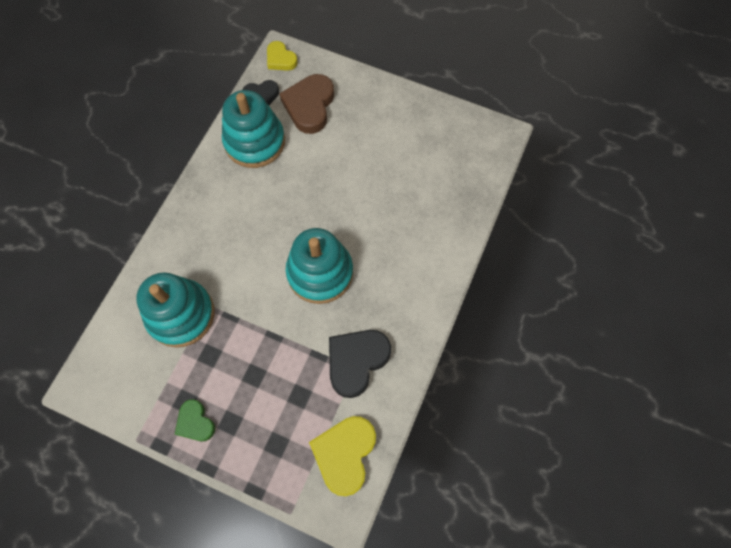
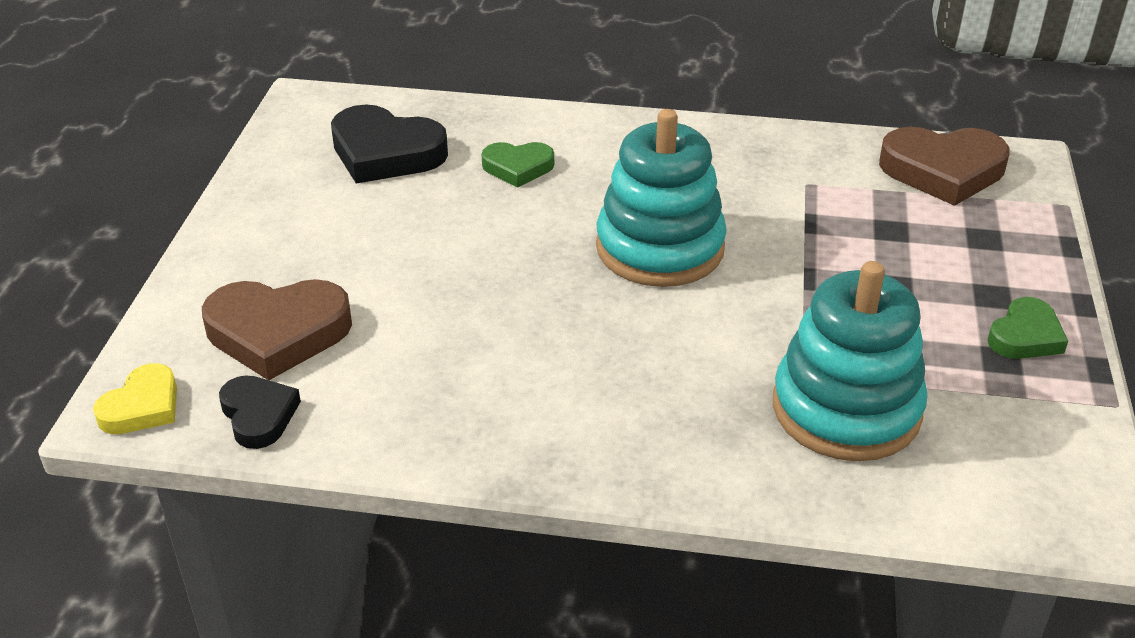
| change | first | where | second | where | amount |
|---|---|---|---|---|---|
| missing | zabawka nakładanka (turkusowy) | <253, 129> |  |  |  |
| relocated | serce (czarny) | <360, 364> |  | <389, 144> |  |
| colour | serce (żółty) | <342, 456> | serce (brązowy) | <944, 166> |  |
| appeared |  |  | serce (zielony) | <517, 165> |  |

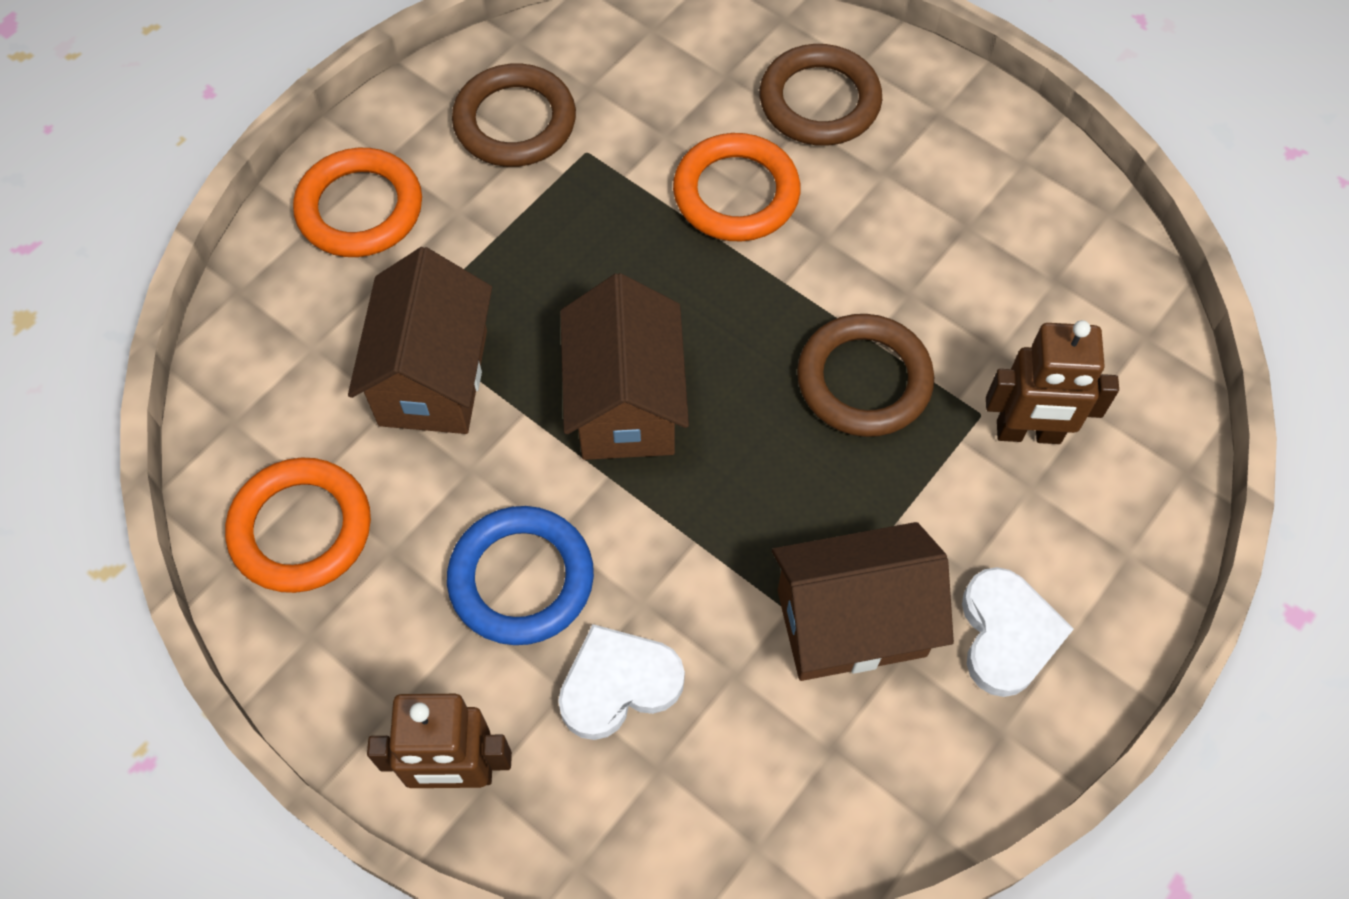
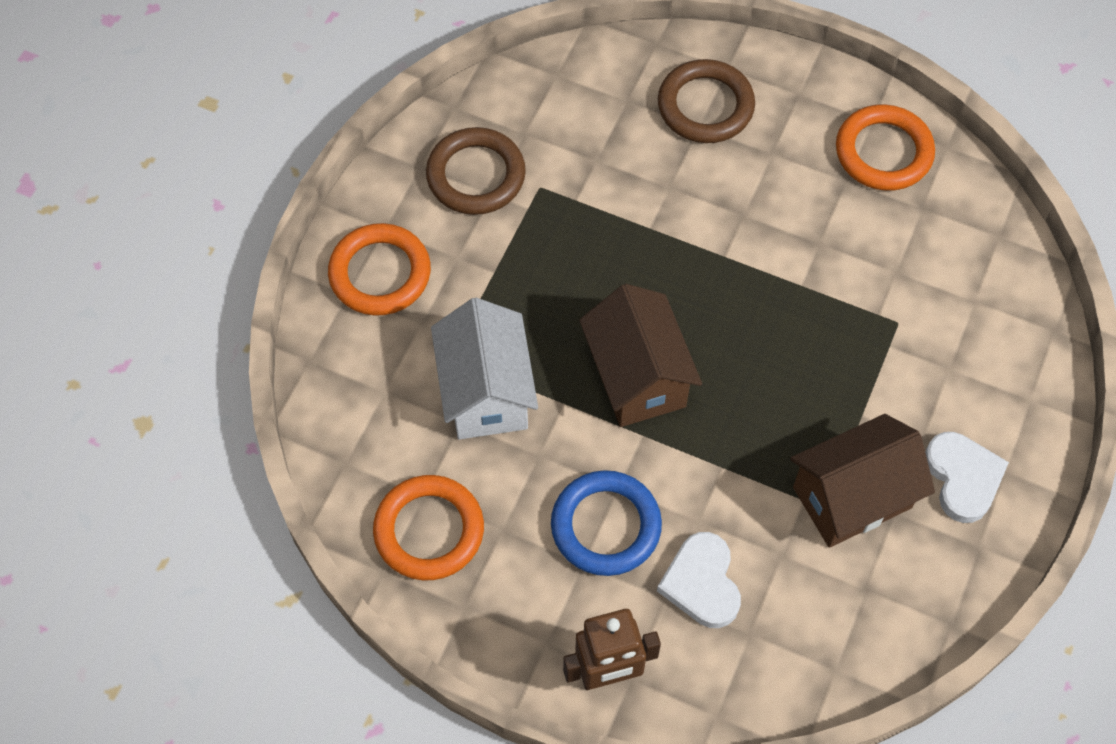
| change | first | where | second | where | amount |
|---|---|---|---|---|---|
| relocated | pierścień (pomarańczowy) | <736, 187> |  | <885, 147> |  |
| colour | domek (brązowy) | <420, 340> | domek (biały) | <484, 368> |  |
| missing | pierścień (brązowy) | <865, 375> |  |  |  |
| missing | robot (brązowy) | <1052, 382> |  |  |  |
| spun | serce (biały) | <621, 682> |  | <699, 580> | 60 degrees counterclockwise |

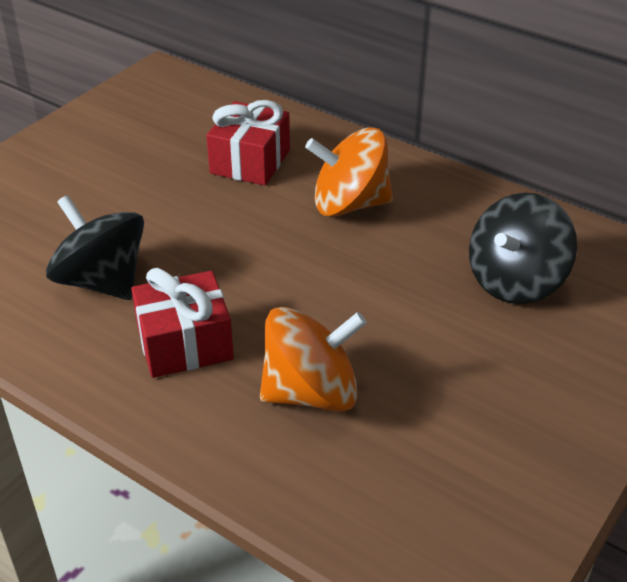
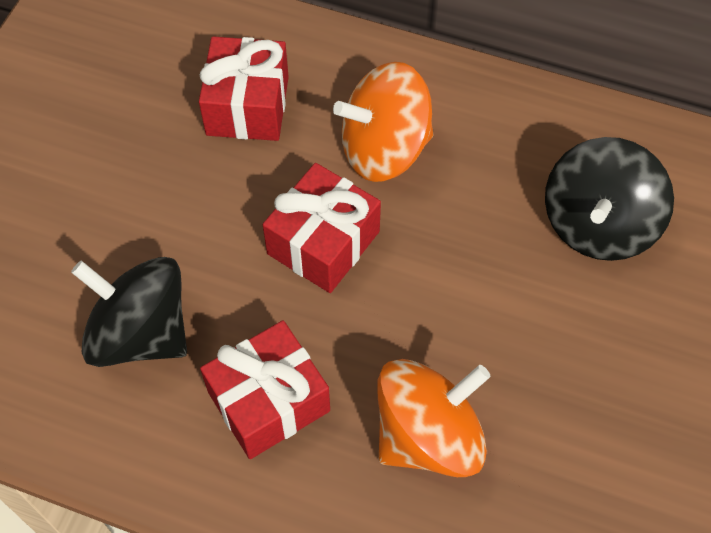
| change | first | where | second | where | amount |
|---|---|---|---|---|---|
| appeared |  |  | prezent (czerwony) | <322, 228> |  |

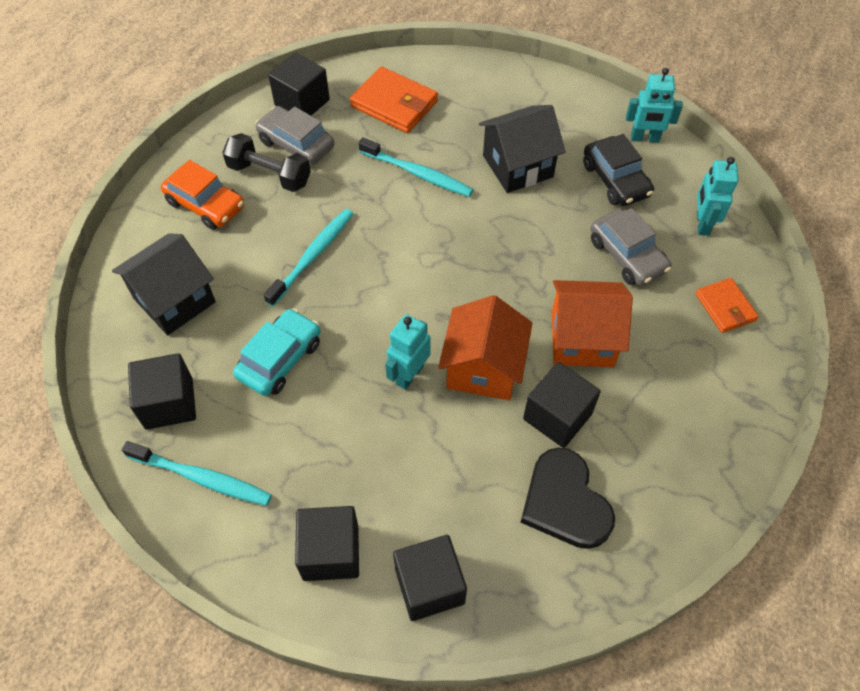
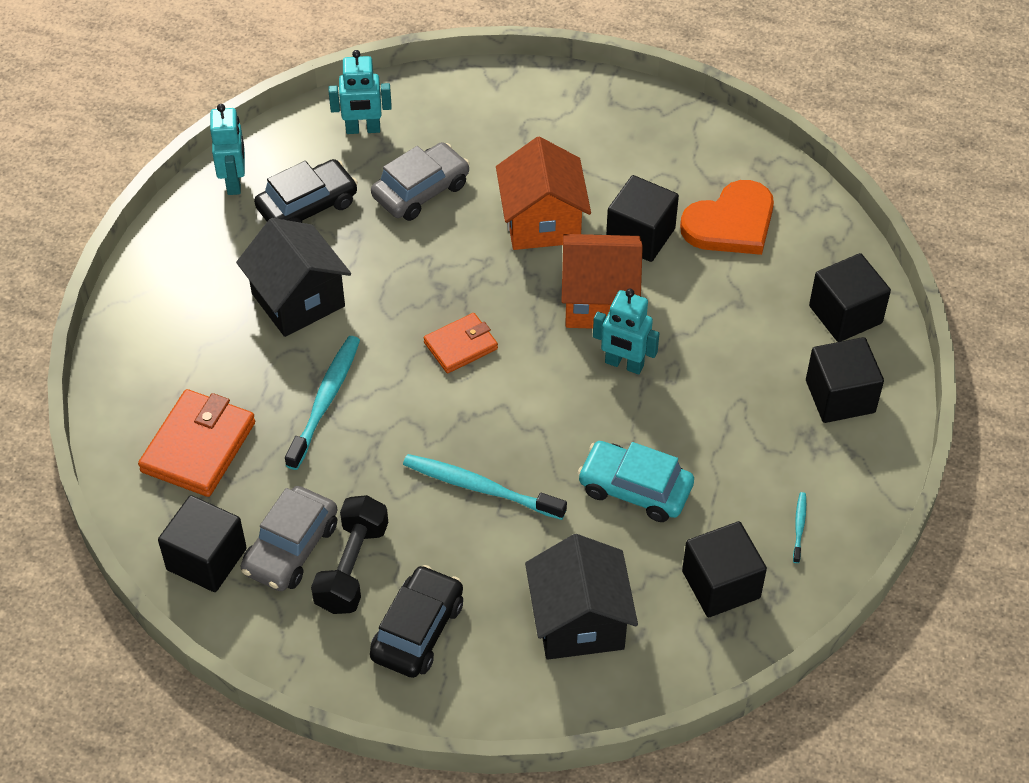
| change | first | where | second | where | amount |
|---|---|---|---|---|---|
| colour | samochód (pomarańczowy) | <202, 195> | samochód (czarny) | <416, 621> |  |
| spun | domek (czarny) | <164, 284> |  | <581, 597> | 45 degrees clockwise |
| relocated | portfel (pomarańczowy) | <727, 305> |  | <461, 343> |  |
| size | szczoteczka do zębów (turkusowy) | <197, 473> |  | <799, 527> | x0.47 |
| colour | serce (czarny) | <568, 498> | serce (pomarańczowy) | <727, 217> |  |

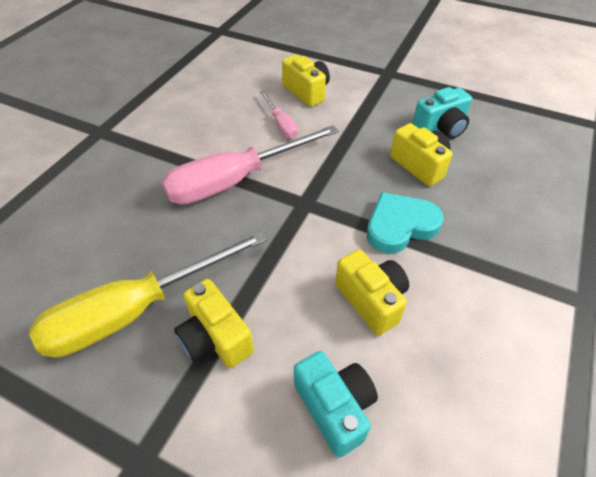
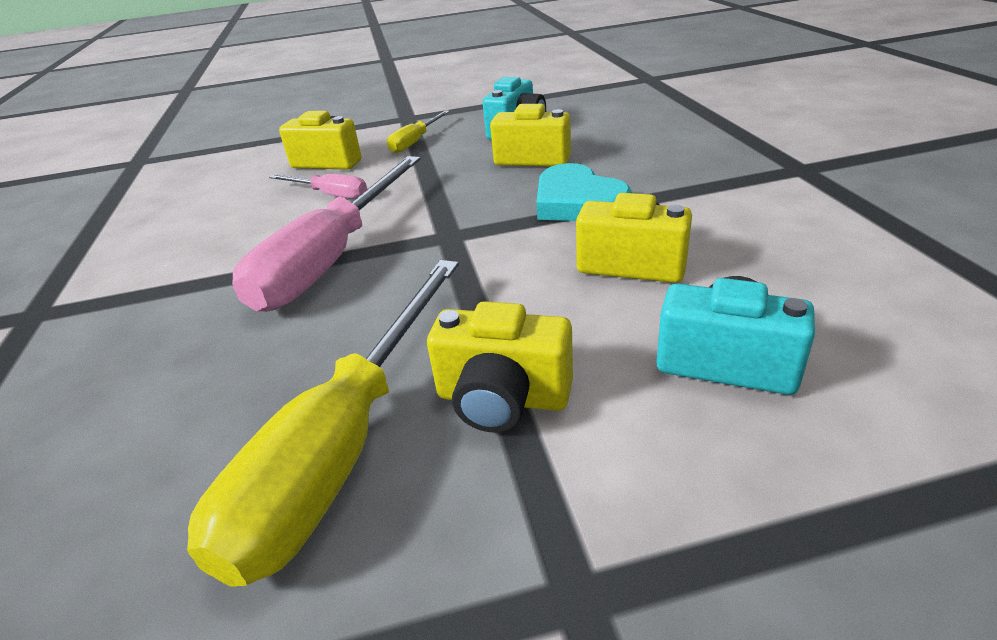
| change | first | where | second | where | amount |
|---|---|---|---|---|---|
| spun | serce (turkusowy) | <405, 223> |  | <583, 192> | 60 degrees counterclockwise |
| appeared |  |  | śrubokręt (żółty) | <418, 131> |  |

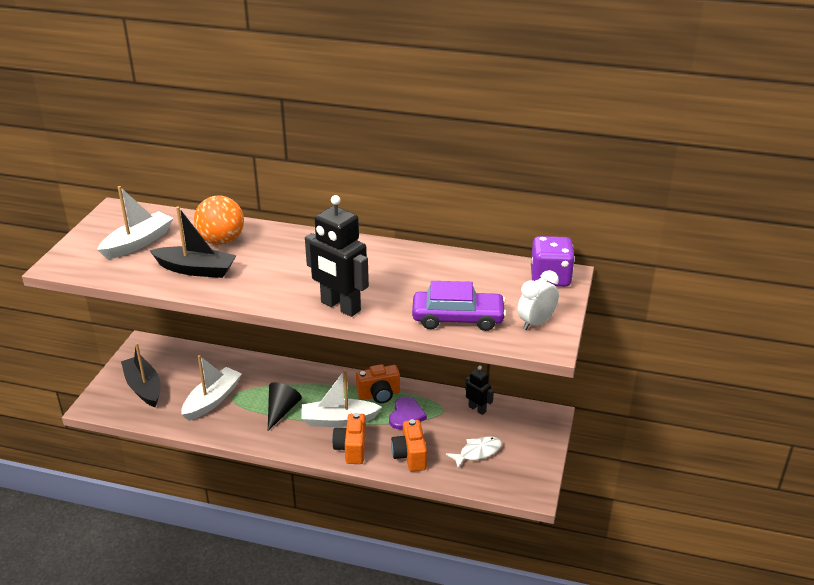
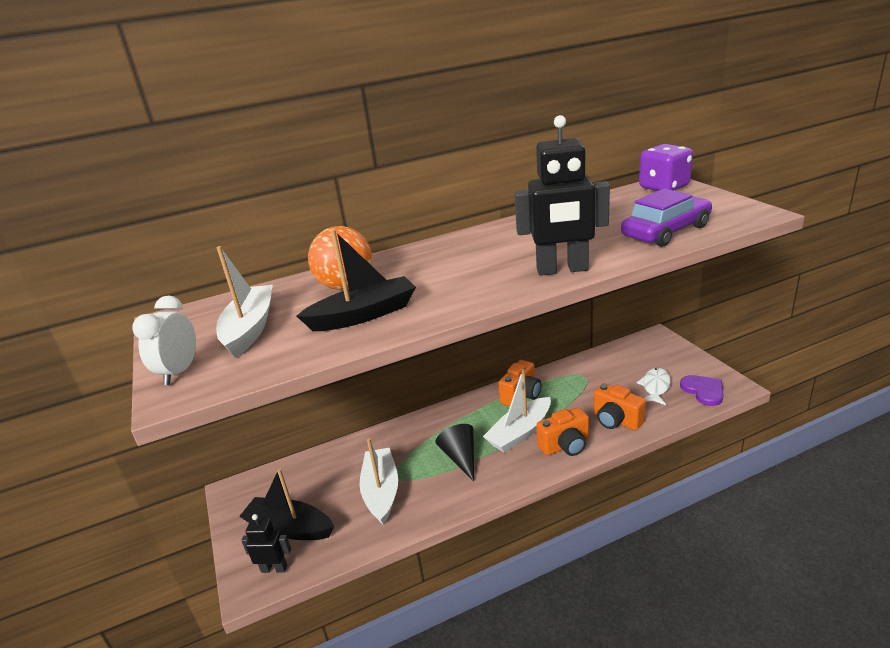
| change | first | where | second | where | amount |
|---|---|---|---|---|---|
| relocated | budzik (biały) | <538, 300> |  | <164, 340> |  |
| relocated | robot (czarny) | <479, 390> |  | <266, 543> |  |
| relocated | serce (fioletowy) | <408, 413> |  | <702, 390> |  |
| spun | aparat fotograficzny (pomarańczowy) | <349, 438> |  | <562, 431> | 75 degrees counterclockwise |

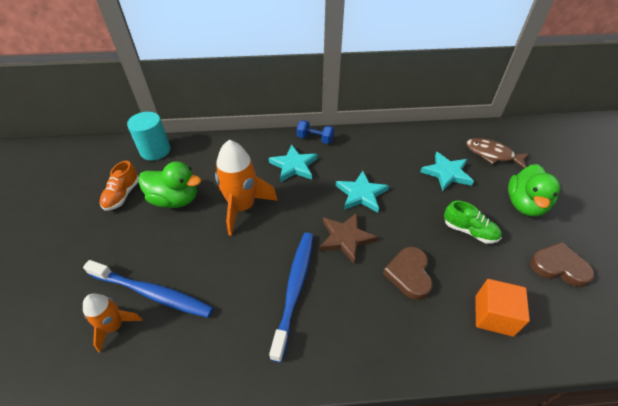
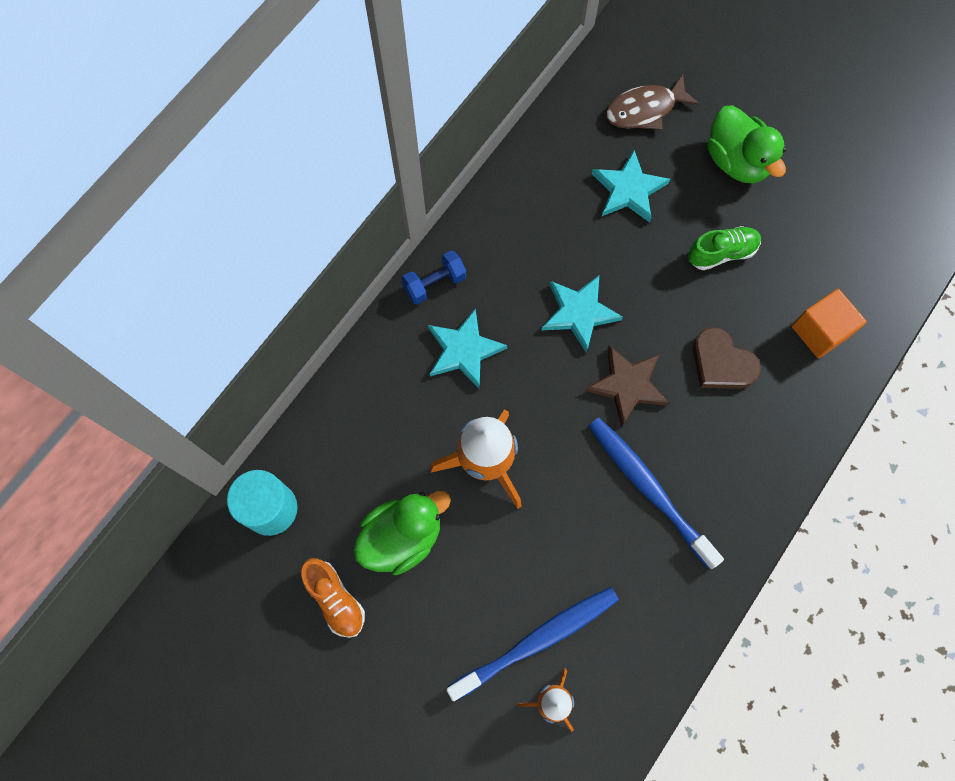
| change | first | where | second | where | amount |
|---|---|---|---|---|---|
| missing | serce (brązowy) | <562, 264> |  |  |  |

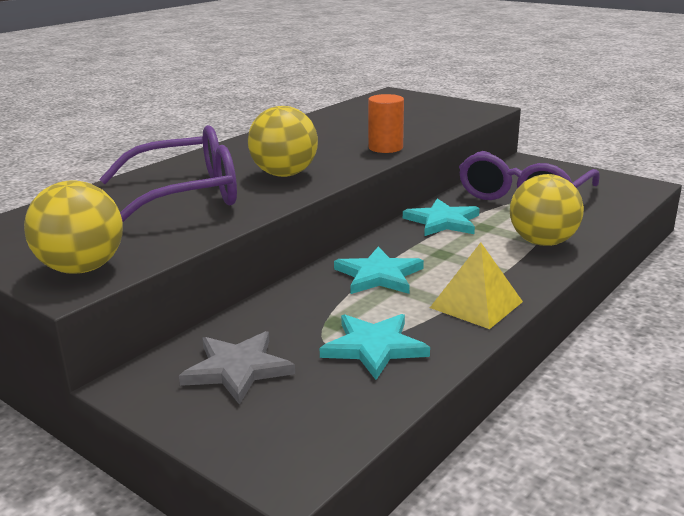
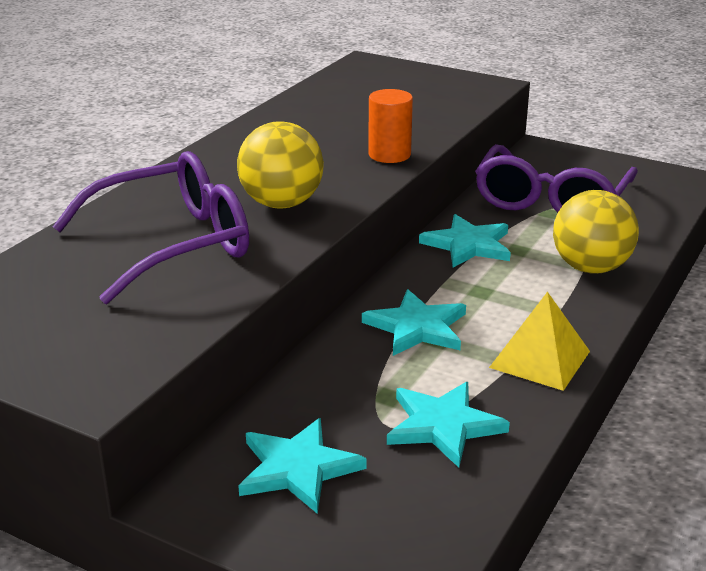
| change | first | where | second | where | amount |
|---|---|---|---|---|---|
| missing | piłka (żółty) | <73, 227> |  |  |  |
| colour | gwiazda (szary) | <237, 368> | gwiazda (turkusowy) | <303, 466> |  |

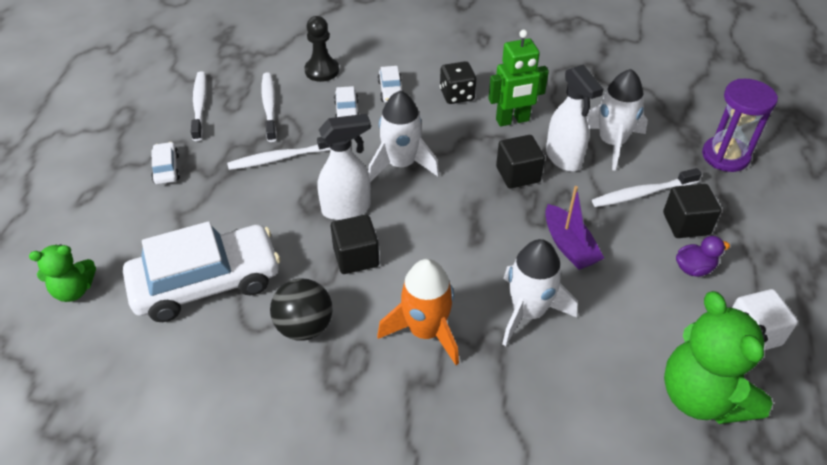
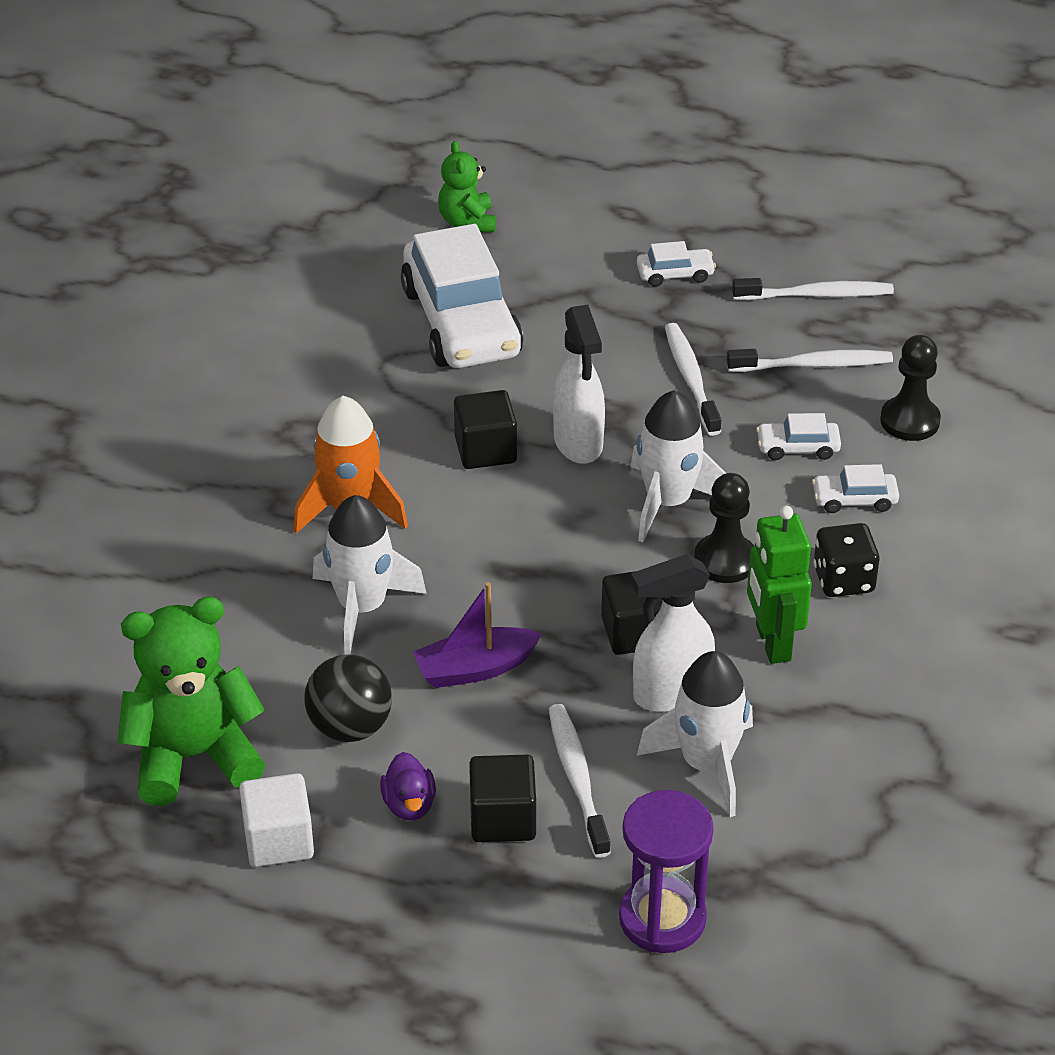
| change | first | where | second | where | amount |
|---|---|---|---|---|---|
| relocated | piłka (czarny) | <301, 309> |  | <348, 698> |  |
| appeared |  |  | pionek (czarny) | <724, 528> |  |

